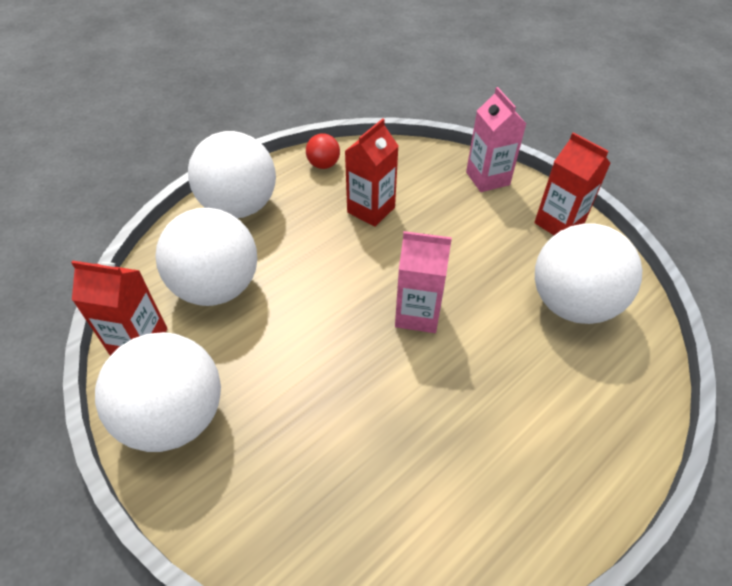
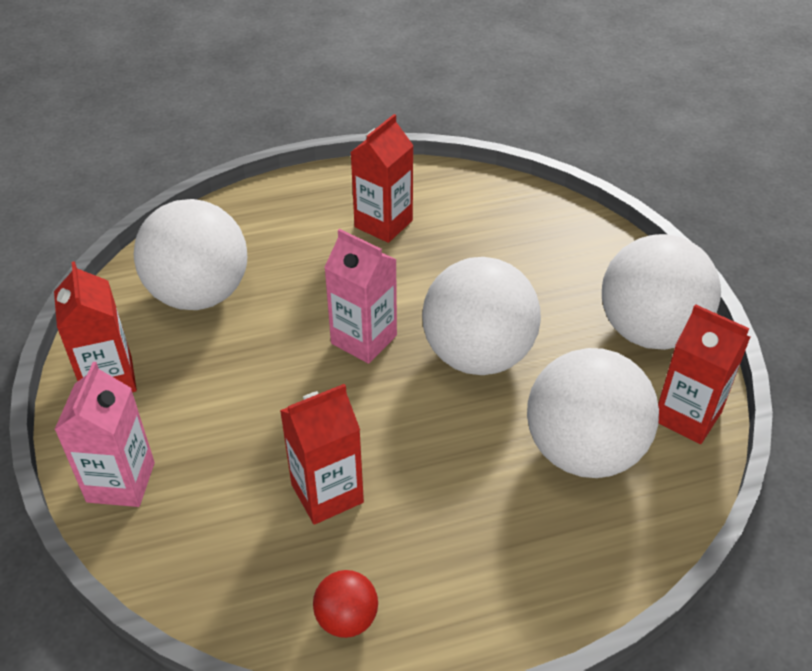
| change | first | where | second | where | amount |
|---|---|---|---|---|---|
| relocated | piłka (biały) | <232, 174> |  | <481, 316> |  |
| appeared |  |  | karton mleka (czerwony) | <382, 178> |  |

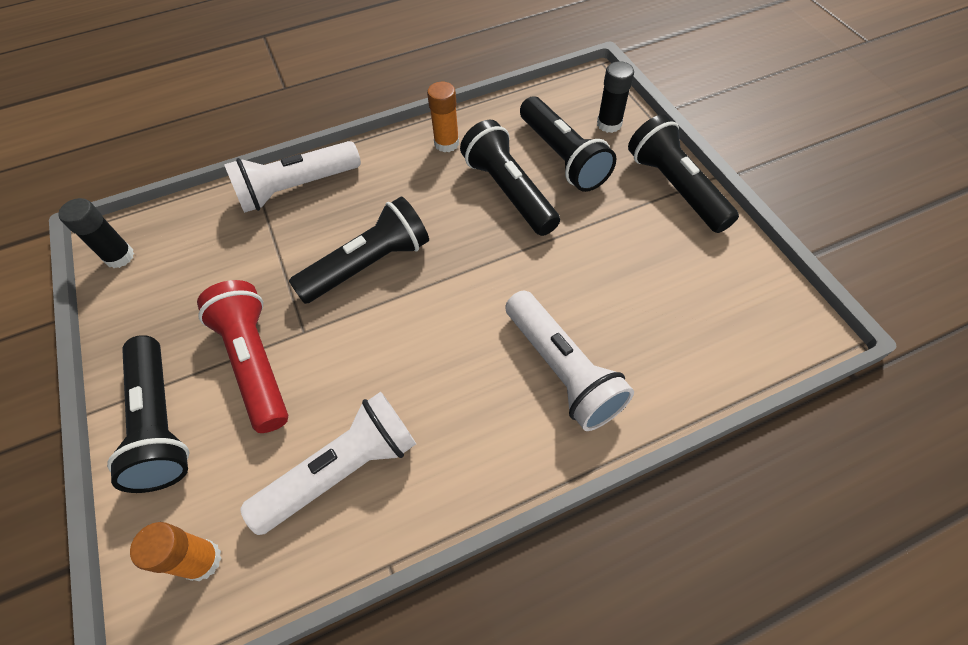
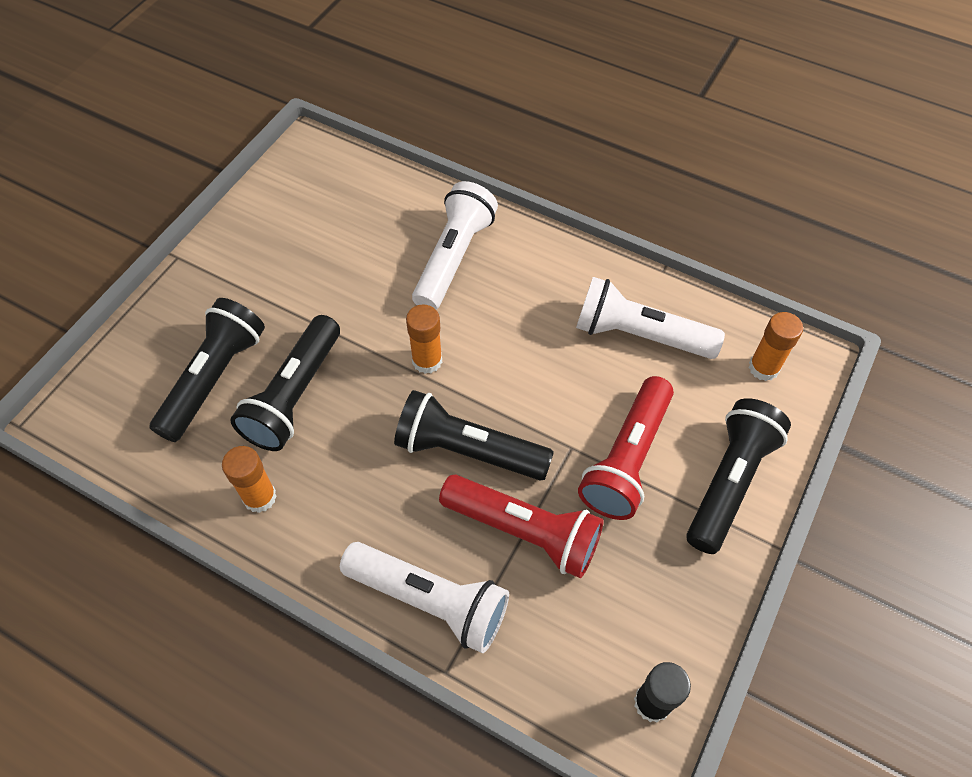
| change | first | where | second | where | amount |
|---|---|---|---|---|---|
| missing | klej w sztyfcie (czarny) | <615, 97> |  |  |  |
| missing | latarka (czarny) | <683, 174> |  |  |  |
| appeared |  |  | klej w sztyfcie (pomarańczowy) | <424, 339> |  |
| appeared |  |  | latarka (czerwony) | <521, 526> |  |

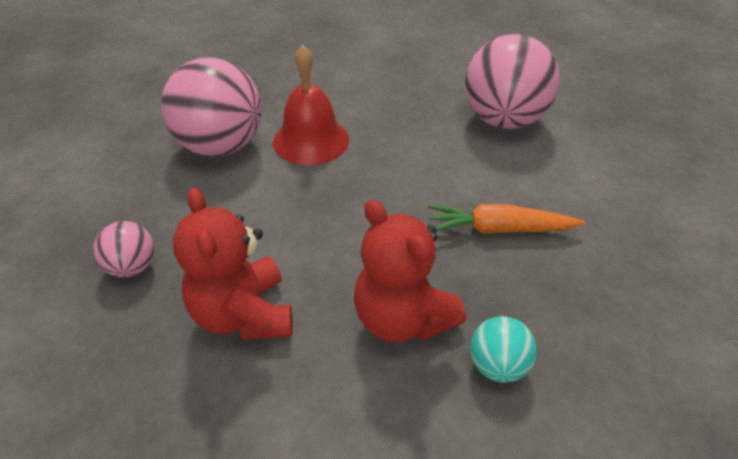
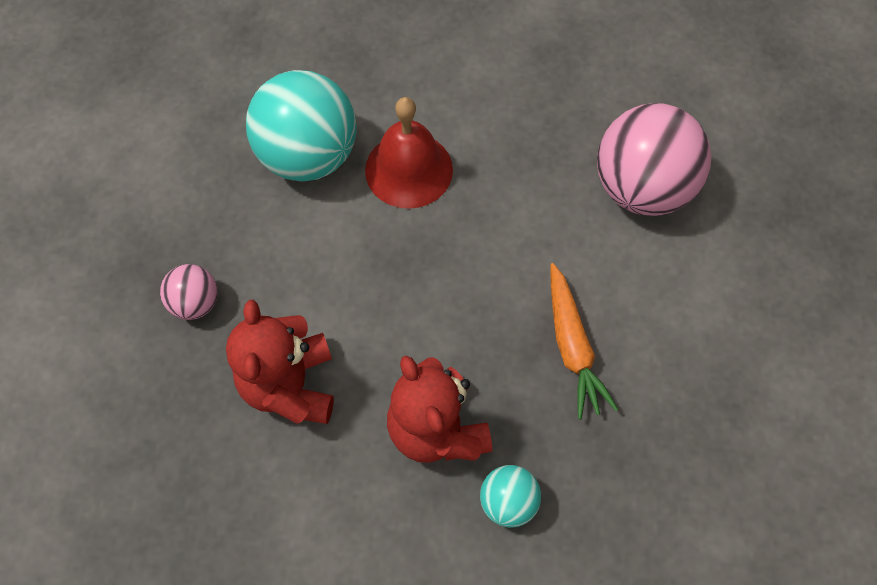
| change | first | where | second | where | amount |
|---|---|---|---|---|---|
| colour | piłka (różowy) | <211, 106> | piłka (turkusowy) | <301, 126> |  |
| spun | marchewka (pomarańczowy) | <506, 219> |  | <584, 341> | 120 degrees counterclockwise |

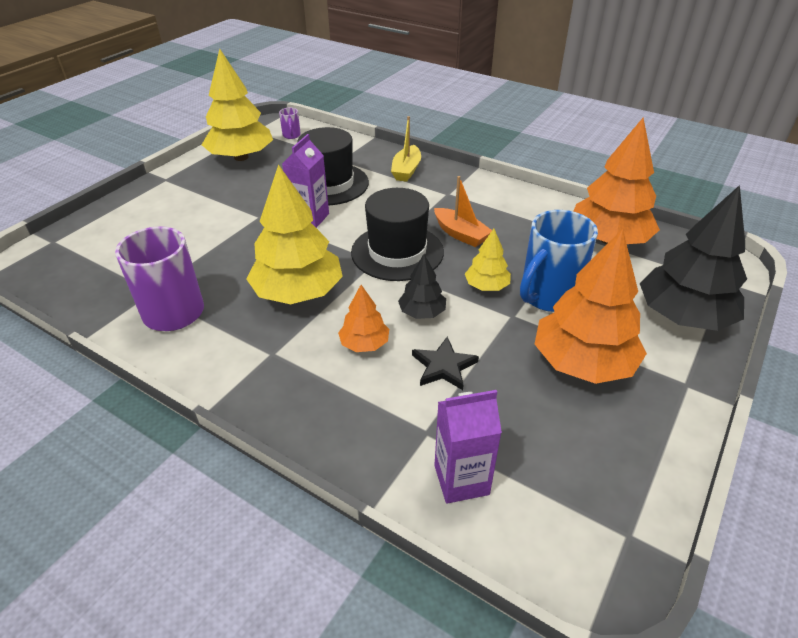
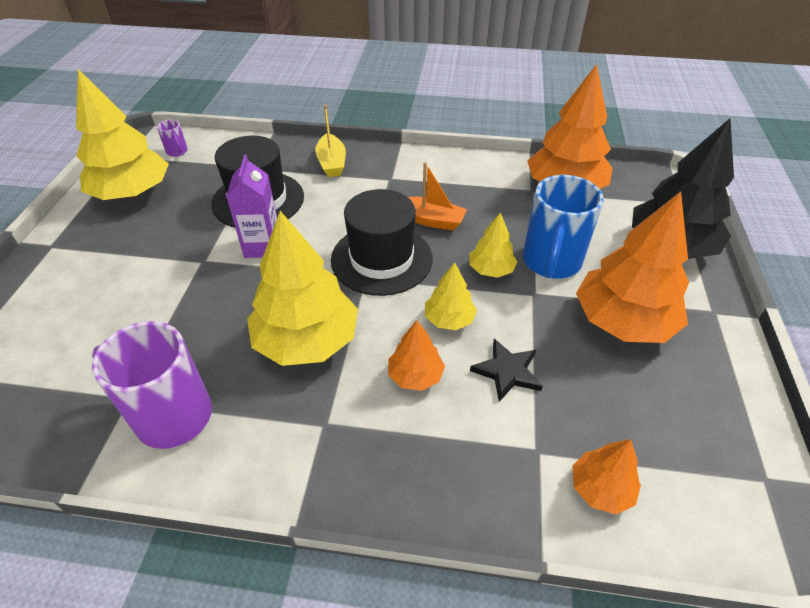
| change | first | where | second | where | amount |
|---|---|---|---|---|---|
| colour | drzewko (czarny) | <422, 286> | drzewko (żółty) | <451, 296> |  |
| exchanged | karton mleka (fioletowy) | <468, 447> | drzewko (pomarańczowy) | <606, 476> |  |

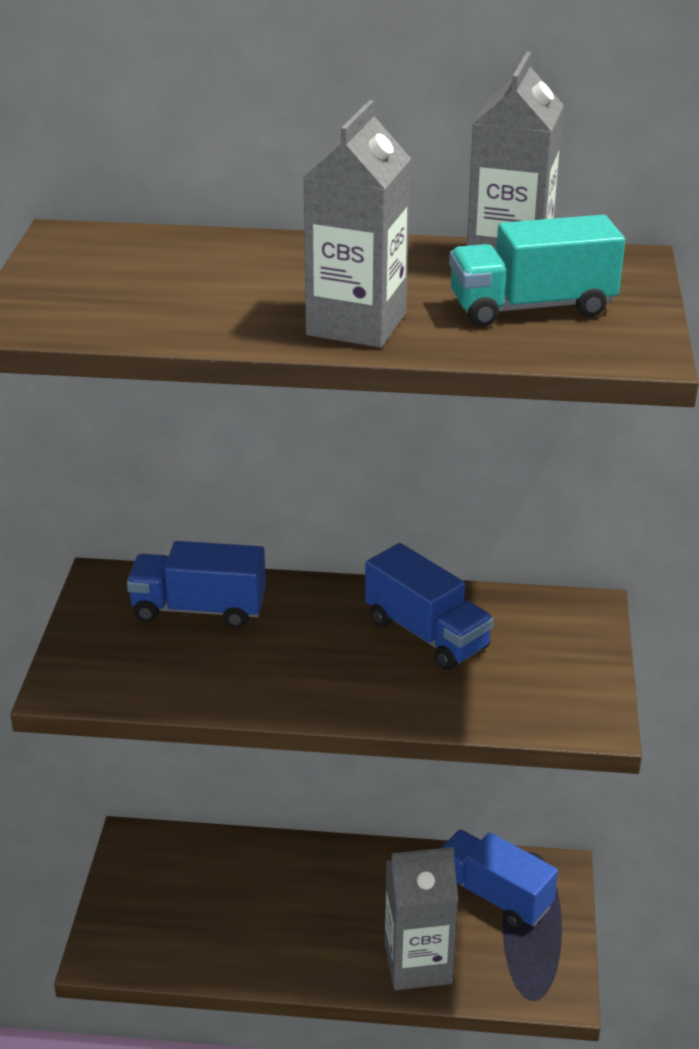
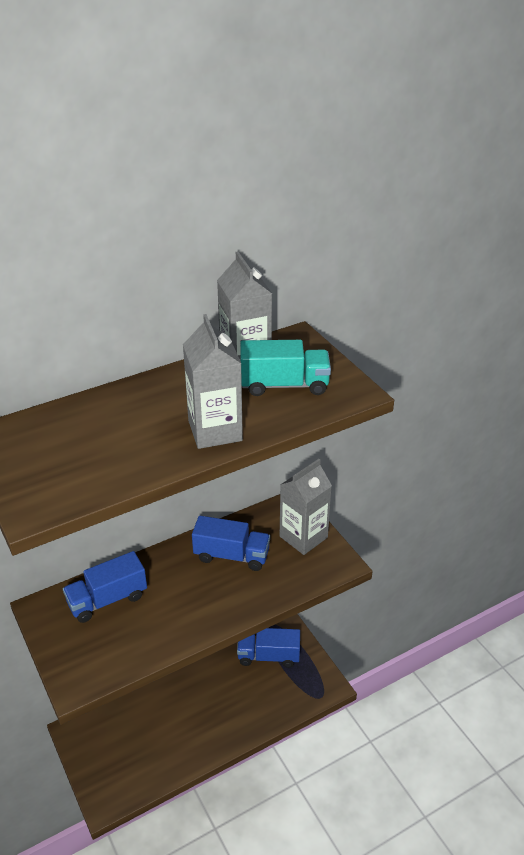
| change | first | where | second | where | amount |
|---|---|---|---|---|---|
| spun | ciężarówka (turkusowy) | <537, 271> |  | <285, 368> | 135 degrees counterclockwise |
| relocated | karton mleka (szary) | <421, 918> |  | <306, 507> |  |

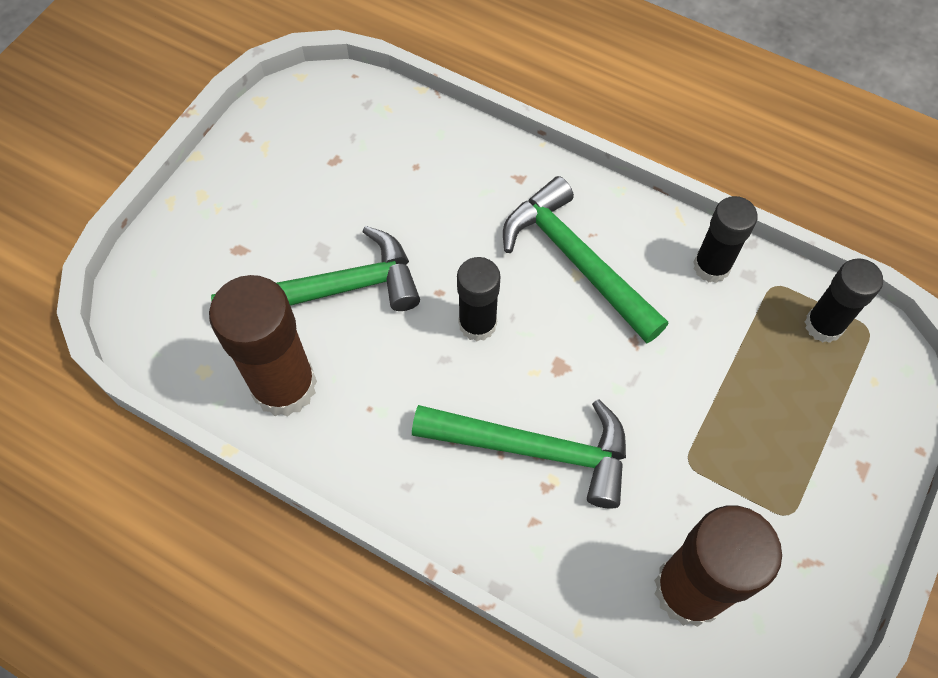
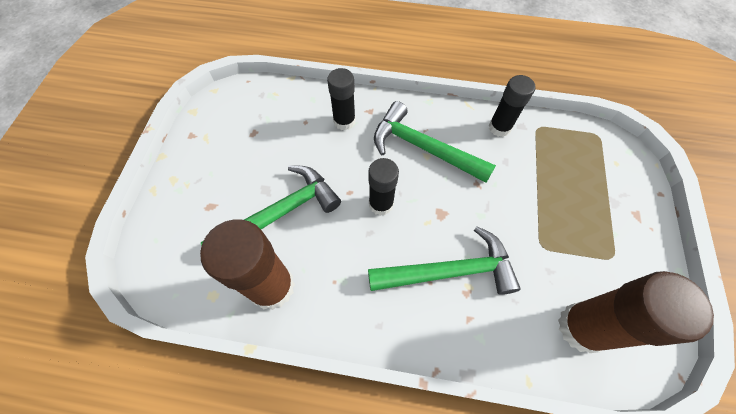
| change | first | where | second | where | amount |
|---|---|---|---|---|---|
| relocated | klej w sztyfcie (czarny) | <844, 300> |  | <341, 99> |  |

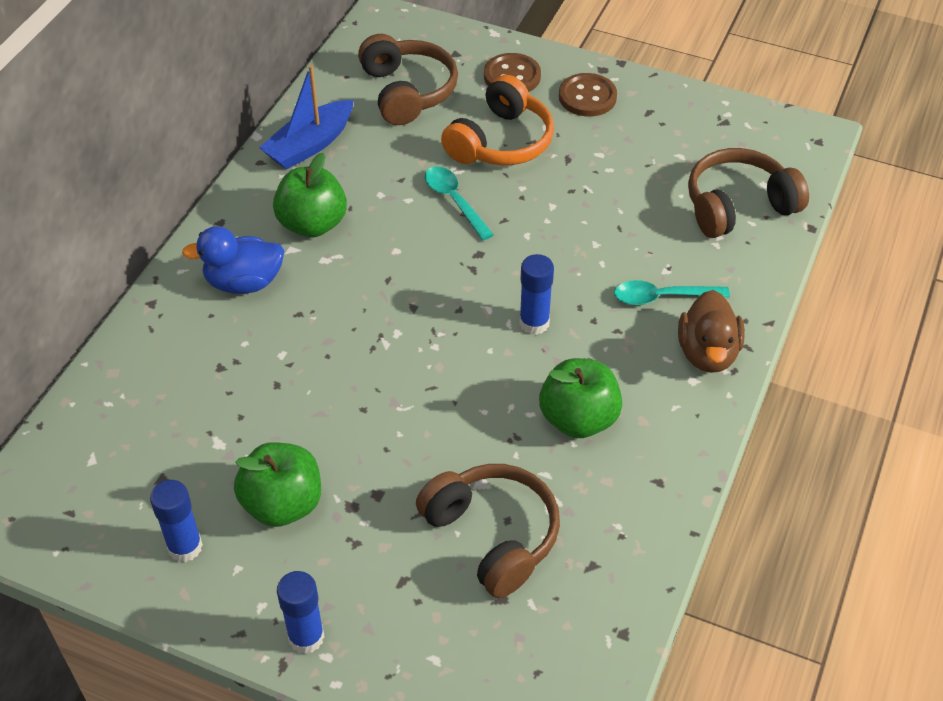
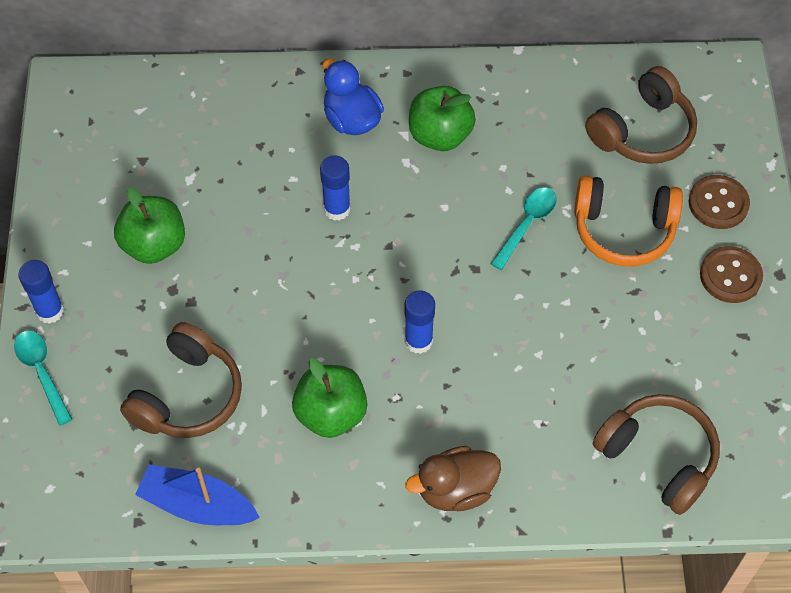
| change | first | where | second | where | amount |
|---|---|---|---|---|---|
| relocated | łódka (niebieski) | <306, 117> |  | <197, 495> |  |
| relocated | łyżka (turkusowy) | <672, 292> |  | <43, 378> |  |
| relocated | klej w sztyfcie (niebieski) | <176, 521> |  | <335, 188> |  |

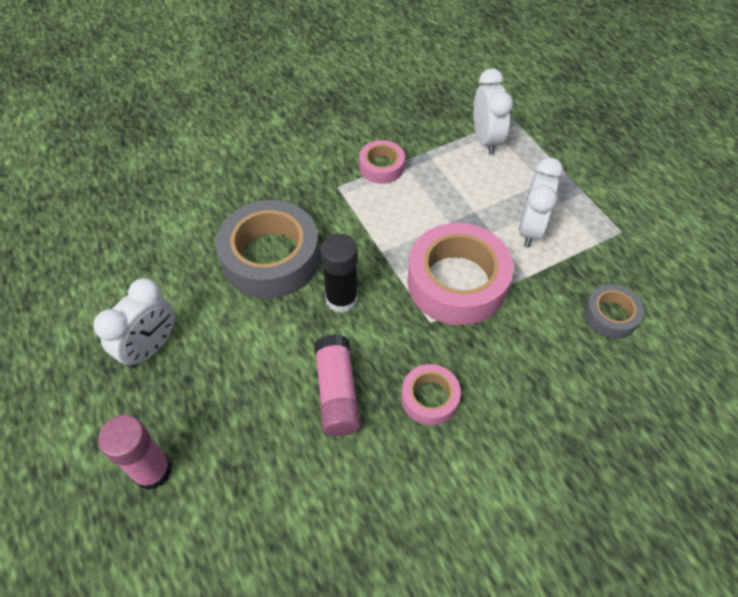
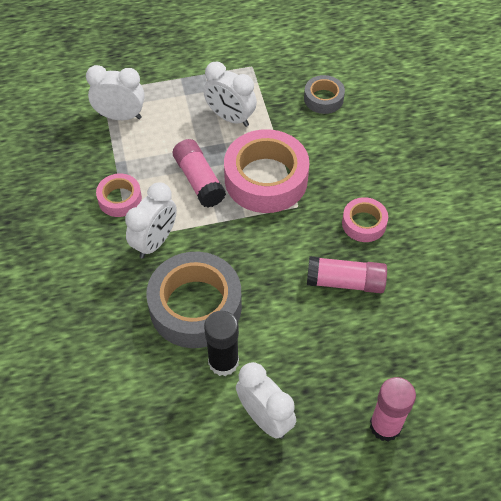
| change | first | where | second | where | amount |
|---|---|---|---|---|---|
| relocated | klej w sztyfcie (czarny) | <339, 273> |  | <221, 343> |  |
| appeared |  |  | klej w sztyfcie (różowy) | <199, 173> |  |
| appeared |  |  | budzik (biały) | <151, 220> |  |

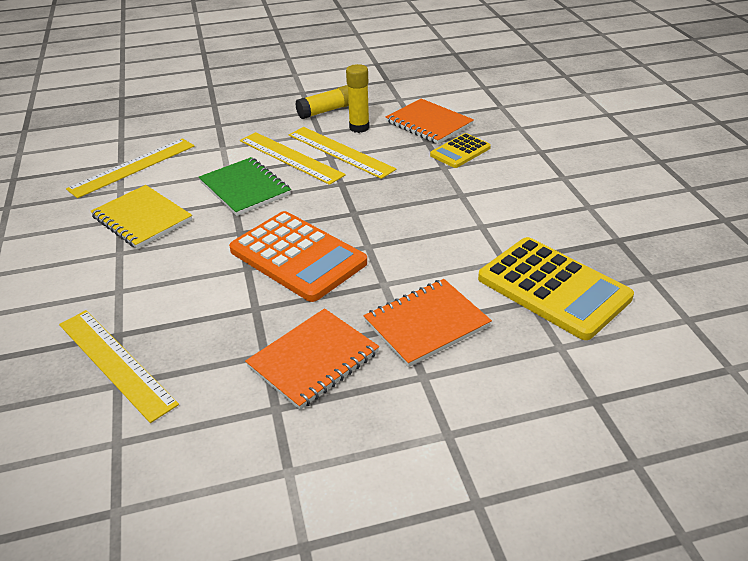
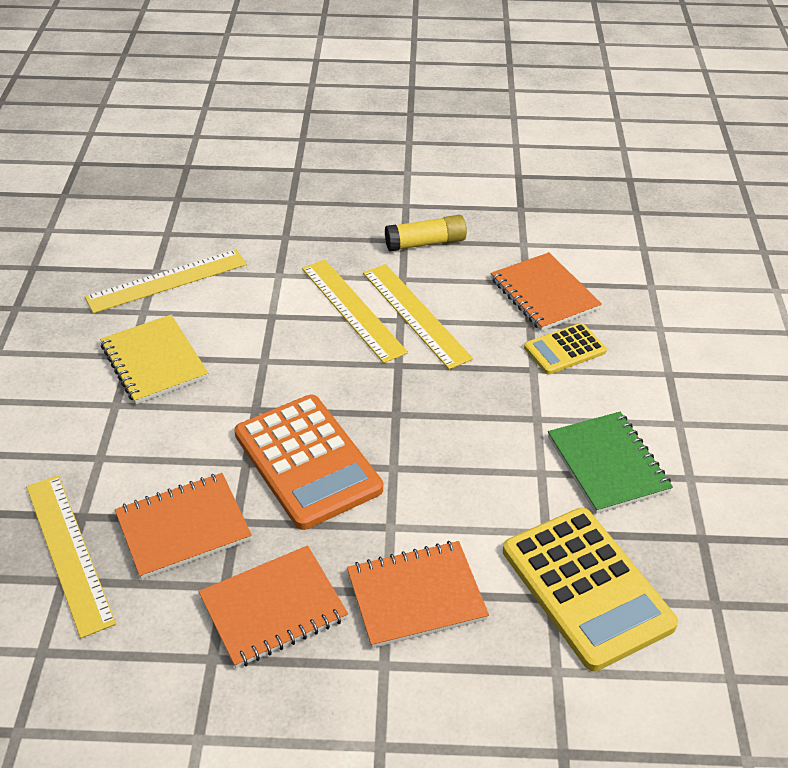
| change | first | where | second | where | amount |
|---|---|---|---|---|---|
| missing | klej w sztyfcie (żółty) | <358, 98> |  |  |  |
| relocated | zeszyt (zielony) | <245, 186> |  | <610, 463> |  |
| appeared |  |  | zeszyt (pomarańczowy) | <183, 526> |  |

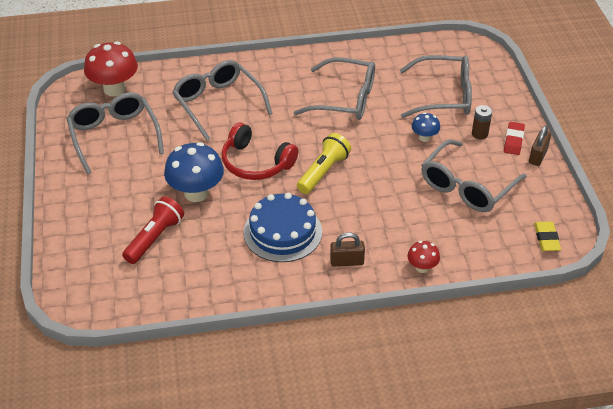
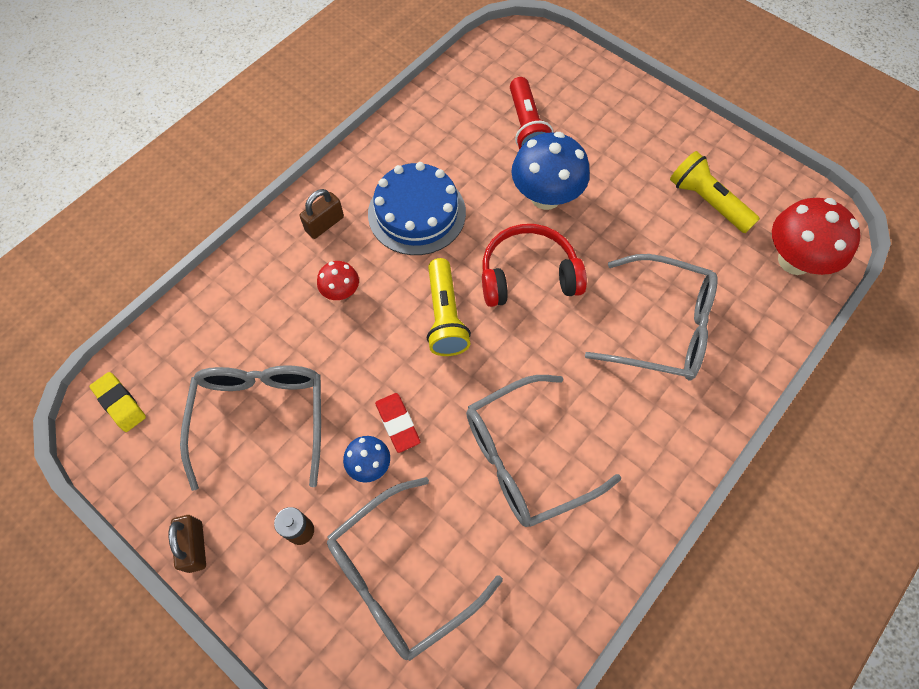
| change | first | where | second | where | amount |
|---|---|---|---|---|---|
| exchanged | okulary (szary) | <115, 133> | latarka (żółty) | <715, 192> |  |
| relocated | gumka do mazania (czerwony) | <514, 138> |  | <397, 423> |  |
| relocated | grzyb (czerwony) | <424, 257> |  | <338, 280> |  |

